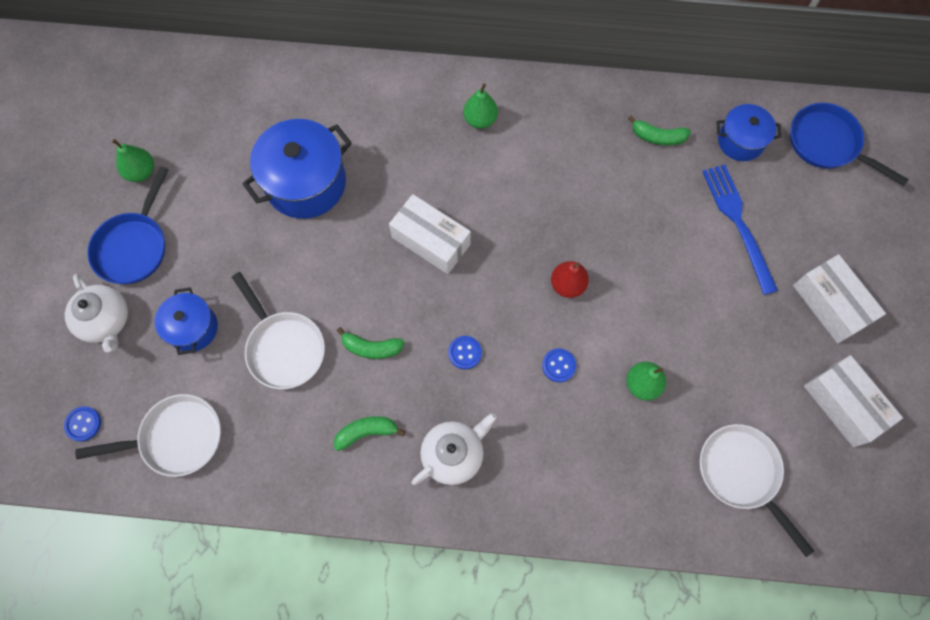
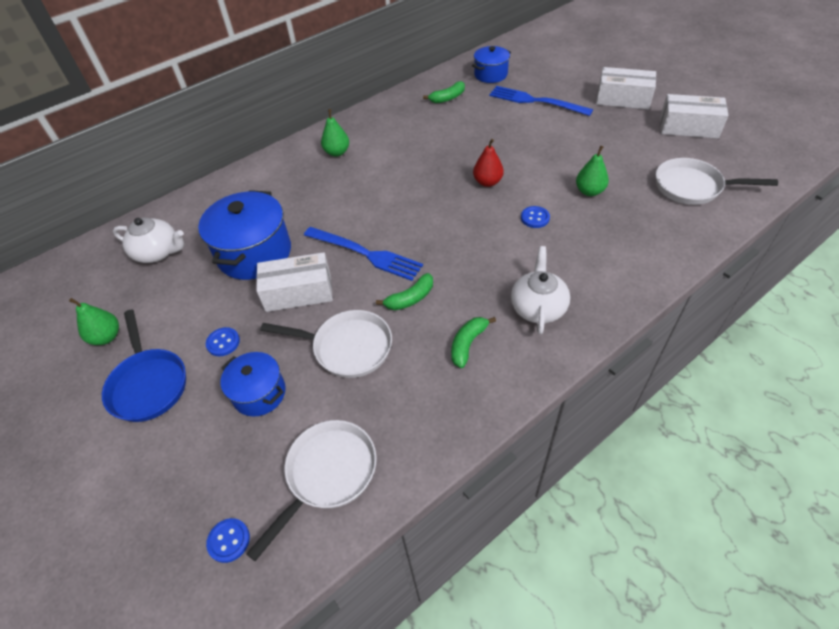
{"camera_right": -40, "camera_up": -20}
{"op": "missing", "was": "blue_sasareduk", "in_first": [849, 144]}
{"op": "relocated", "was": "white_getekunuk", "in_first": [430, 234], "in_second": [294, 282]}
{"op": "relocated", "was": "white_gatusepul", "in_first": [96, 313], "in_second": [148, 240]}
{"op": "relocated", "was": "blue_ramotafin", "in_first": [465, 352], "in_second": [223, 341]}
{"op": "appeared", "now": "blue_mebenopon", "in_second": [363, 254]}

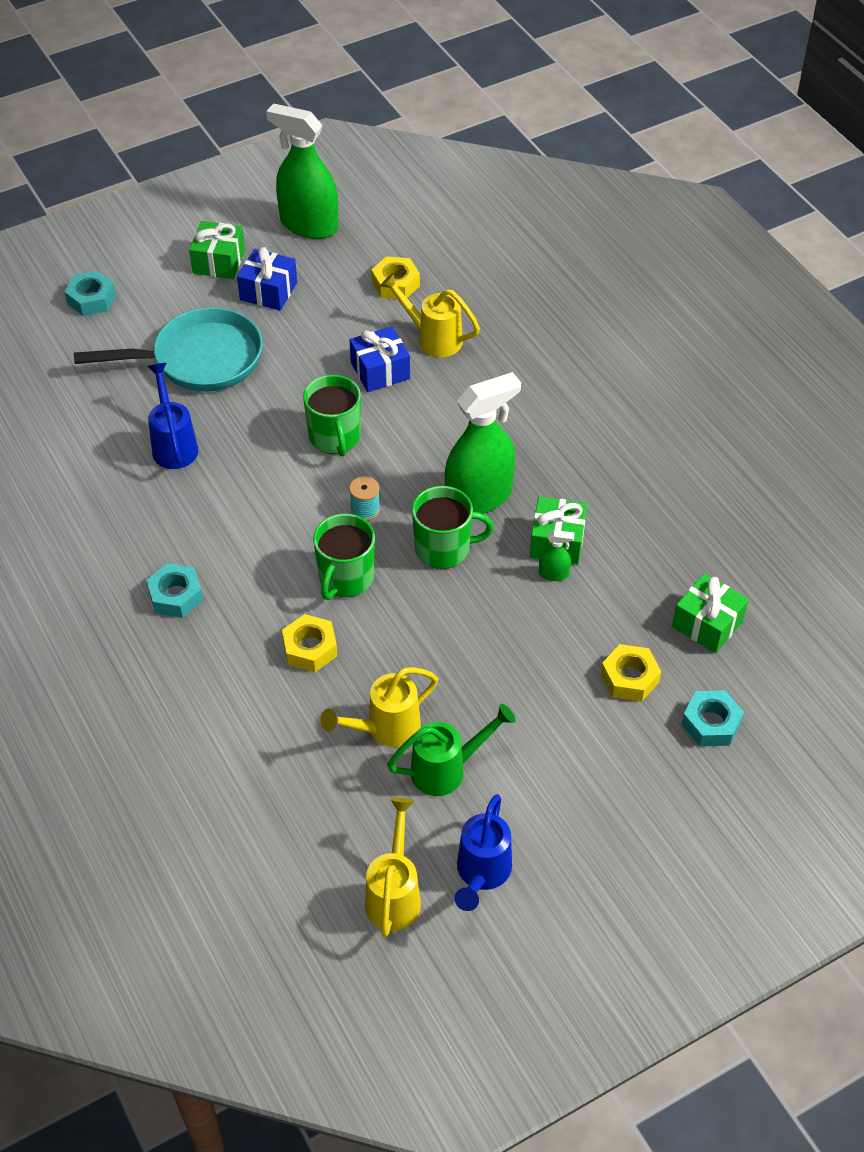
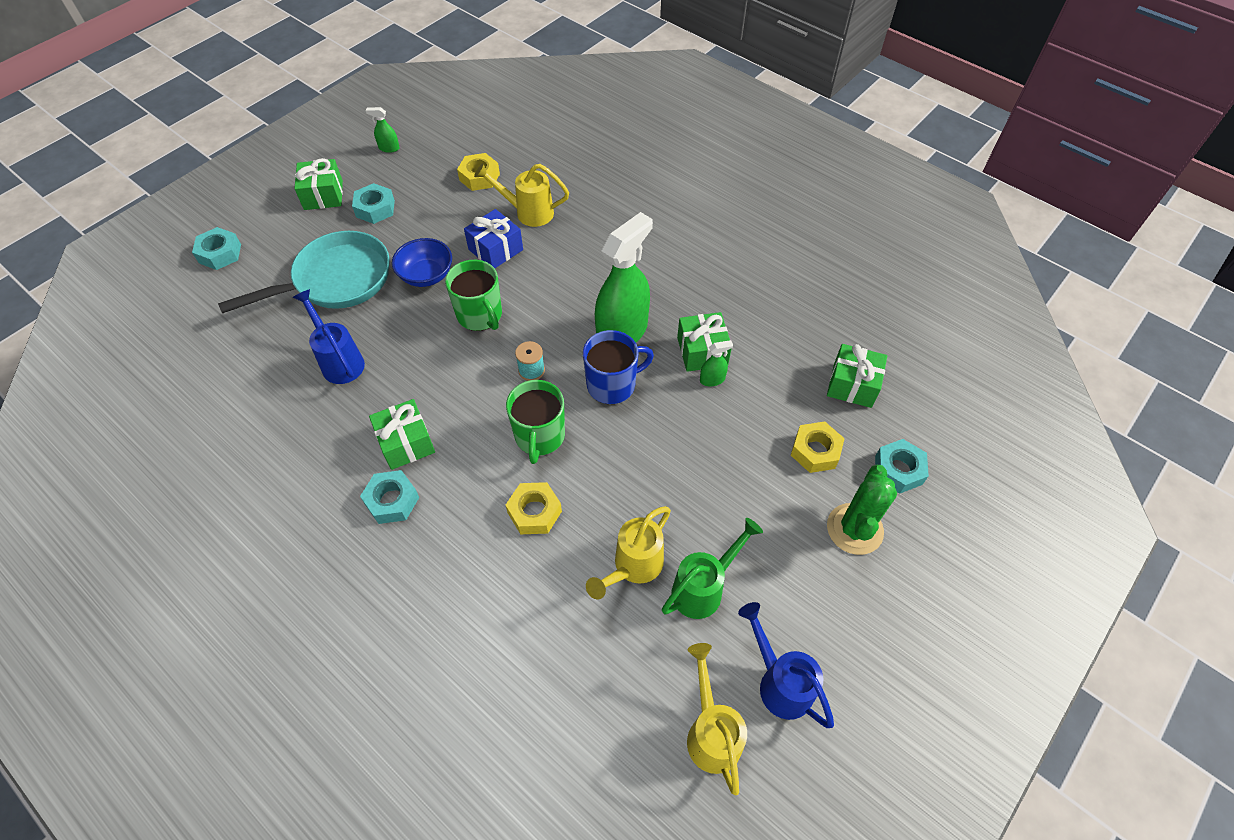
{"camera_right": -20, "camera_up": 5}
{"op": "size", "was": "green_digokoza", "in_first": [302, 171], "in_second": [383, 130], "ratio": 0.4}
{"op": "exchanged", "was": "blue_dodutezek", "now": "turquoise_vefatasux", "in_first": [267, 278], "in_second": [373, 203]}
{"op": "colour", "was": "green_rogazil", "now": "blue_rogazil", "in_first": [453, 527], "in_second": [618, 367]}
{"op": "spun", "was": "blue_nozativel", "in_first": [483, 852], "in_second": [786, 665], "clockwise": 150}
{"op": "appeared", "now": "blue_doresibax", "in_second": [422, 262]}
{"op": "appeared", "now": "green_dodutezek", "in_second": [402, 434]}
{"op": "appeared", "now": "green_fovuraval", "in_second": [862, 510]}

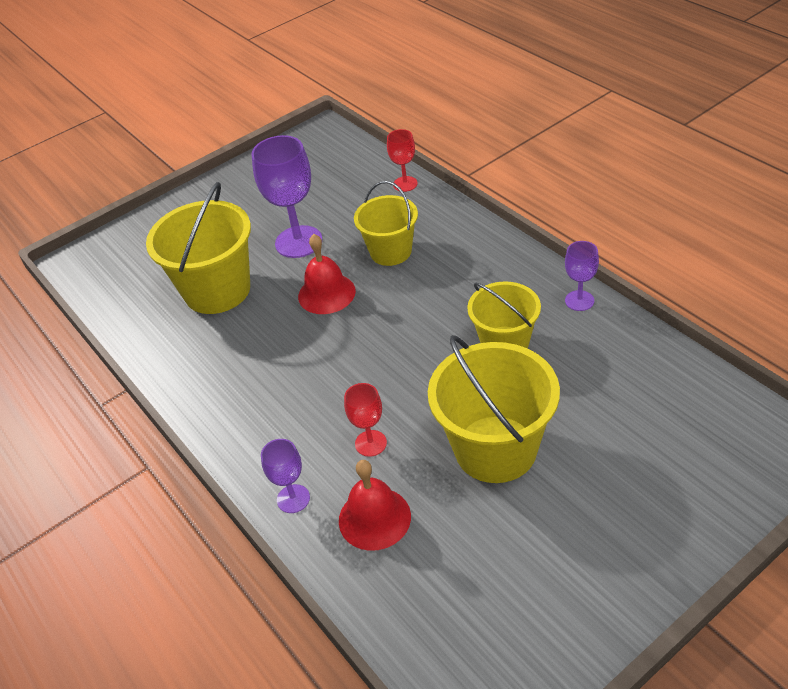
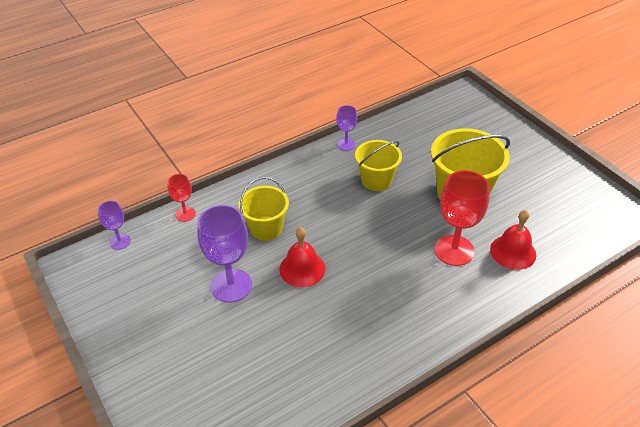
{"camera_right": -90, "camera_up": 0}
{"op": "missing", "was": "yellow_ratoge", "in_first": [198, 248]}
{"op": "size", "was": "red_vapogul", "in_first": [365, 420], "in_second": [462, 218], "ratio": 1.85}
{"op": "relocated", "was": "purple_vapogul", "in_first": [285, 476], "in_second": [114, 225]}

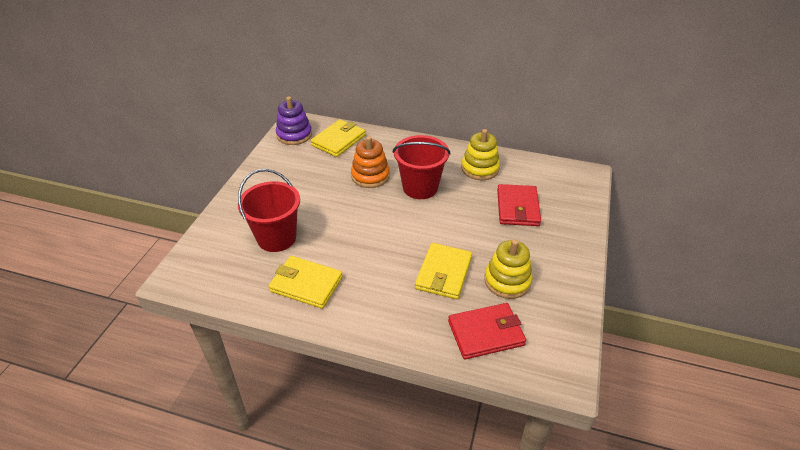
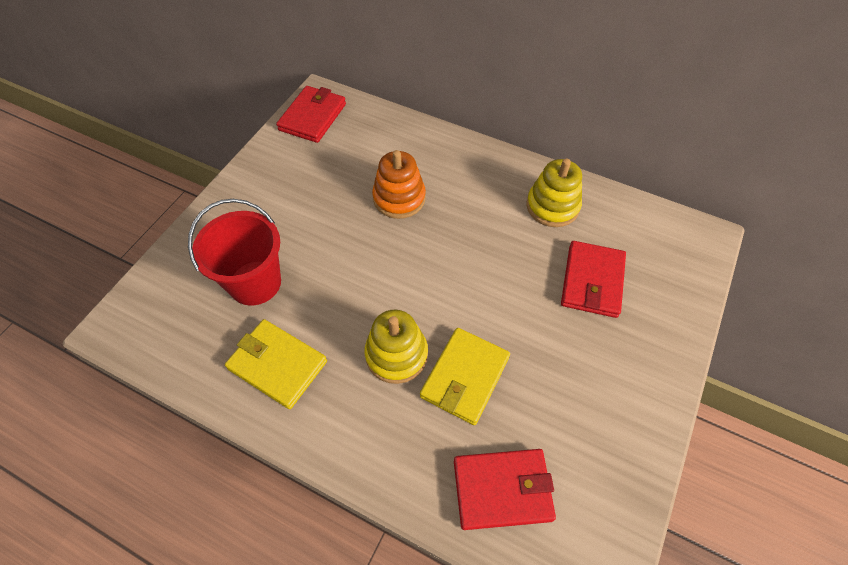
{"camera_right": 10, "camera_up": 15}
{"op": "exchanged", "was": "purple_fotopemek", "now": "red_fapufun", "in_first": [294, 121], "in_second": [311, 114]}
{"op": "missing", "was": "yellow_fapufun", "in_first": [338, 138]}
{"op": "missing", "was": "red_ratoge", "in_first": [422, 167]}
{"op": "relocated", "was": "yellow_fotopemek", "in_first": [508, 269], "in_second": [396, 347]}

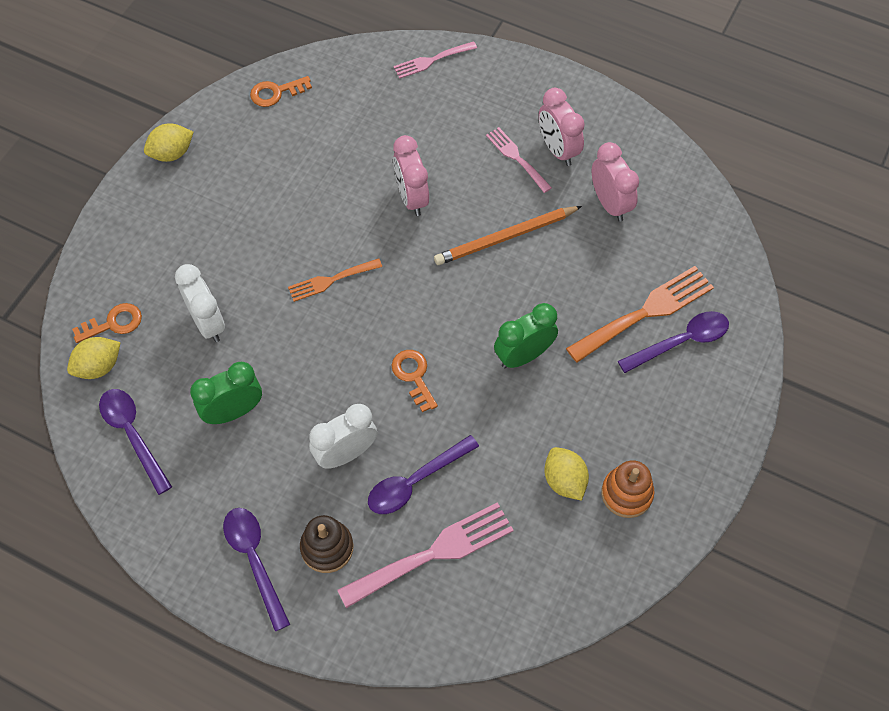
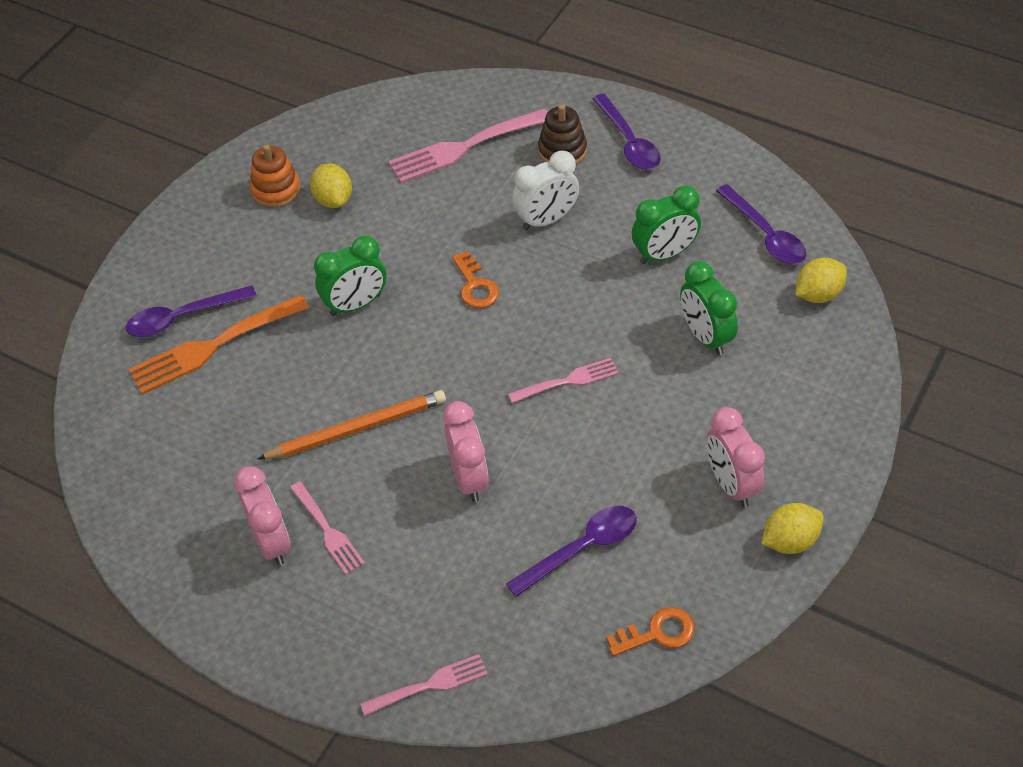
{"camera_right": -175, "camera_up": -10}
{"op": "relocated", "was": "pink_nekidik", "in_first": [615, 182], "in_second": [735, 457]}
{"op": "colour", "was": "orange_mebenopon", "now": "pink_mebenopon", "in_first": [335, 280], "in_second": [563, 380]}
{"op": "colour", "was": "white_nekidik", "now": "green_nekidik", "in_first": [200, 303], "in_second": [709, 308]}
{"op": "missing", "was": "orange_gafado", "in_first": [107, 323]}
{"op": "relocated", "was": "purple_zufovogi", "in_first": [423, 474], "in_second": [571, 551]}

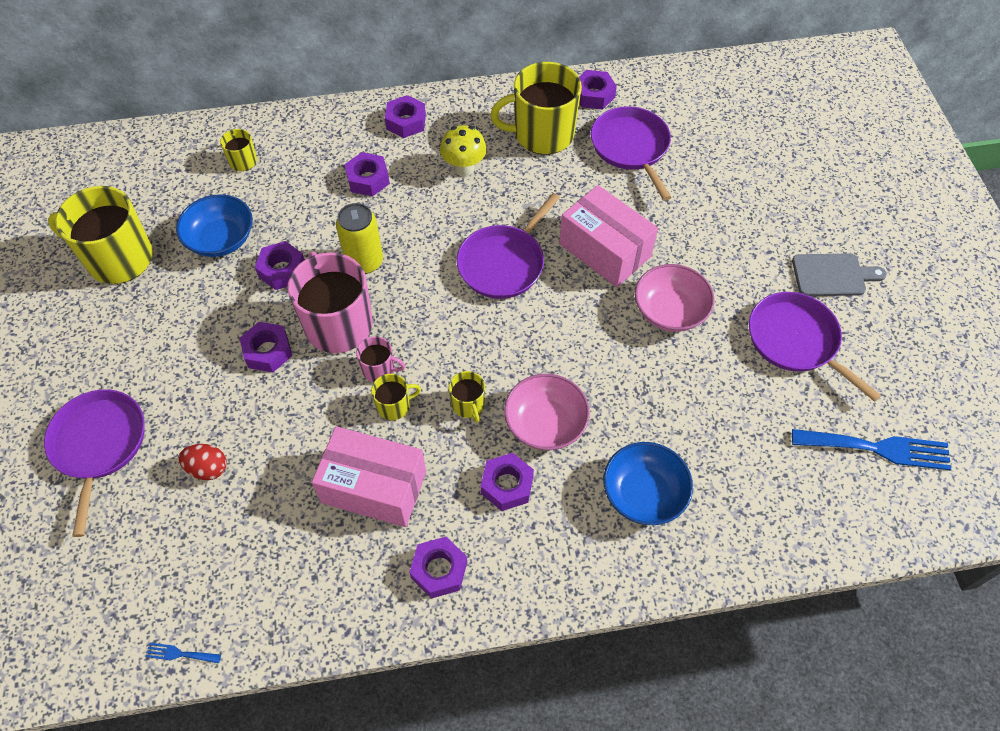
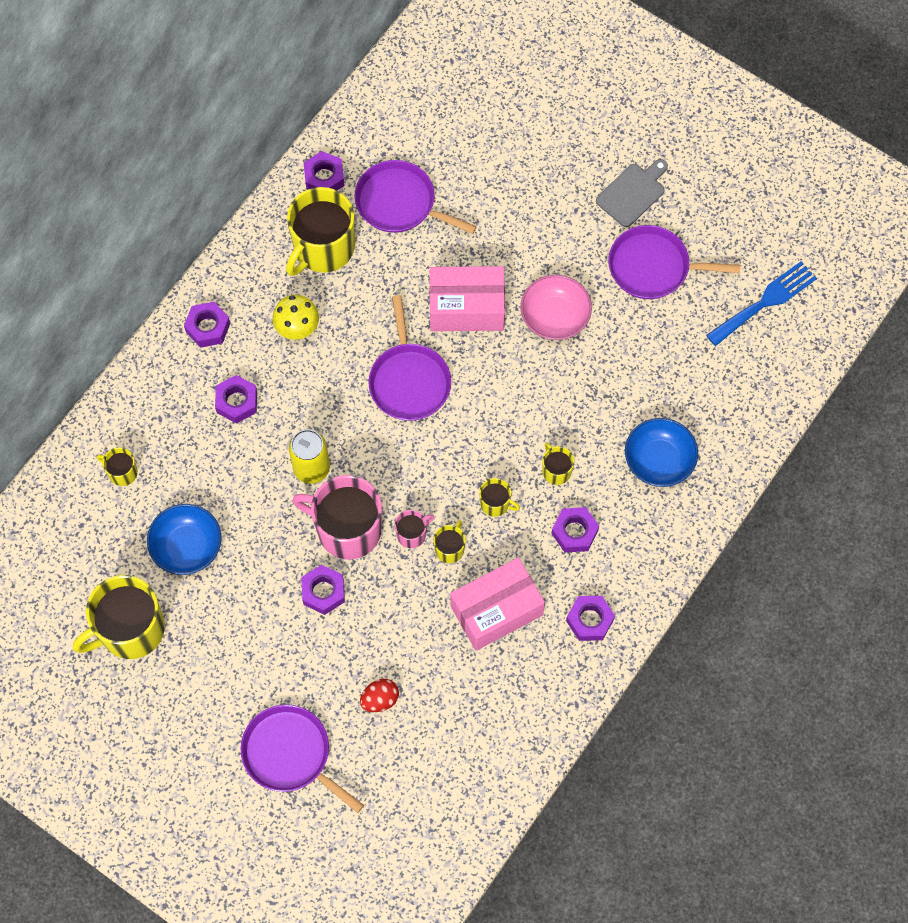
{"camera_right": -45, "camera_up": 10}
{"op": "missing", "was": "purple_vefatasux", "in_first": [280, 265]}
{"op": "exchanged", "was": "pink_doresibax", "now": "yellow_rogazil", "in_first": [547, 412], "in_second": [558, 463]}
{"op": "missing", "was": "blue_mebenopon", "in_first": [183, 653]}

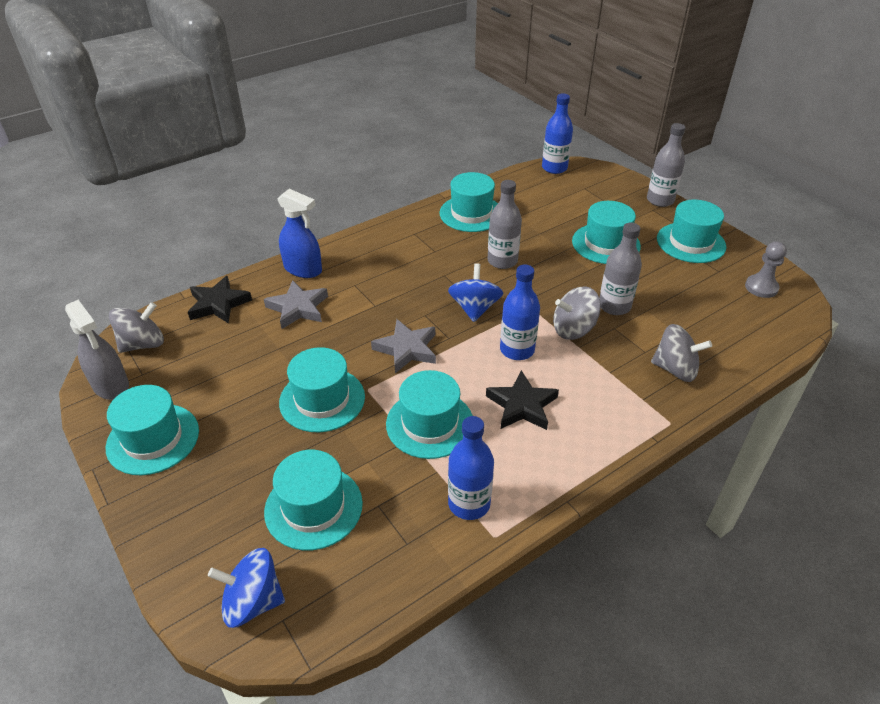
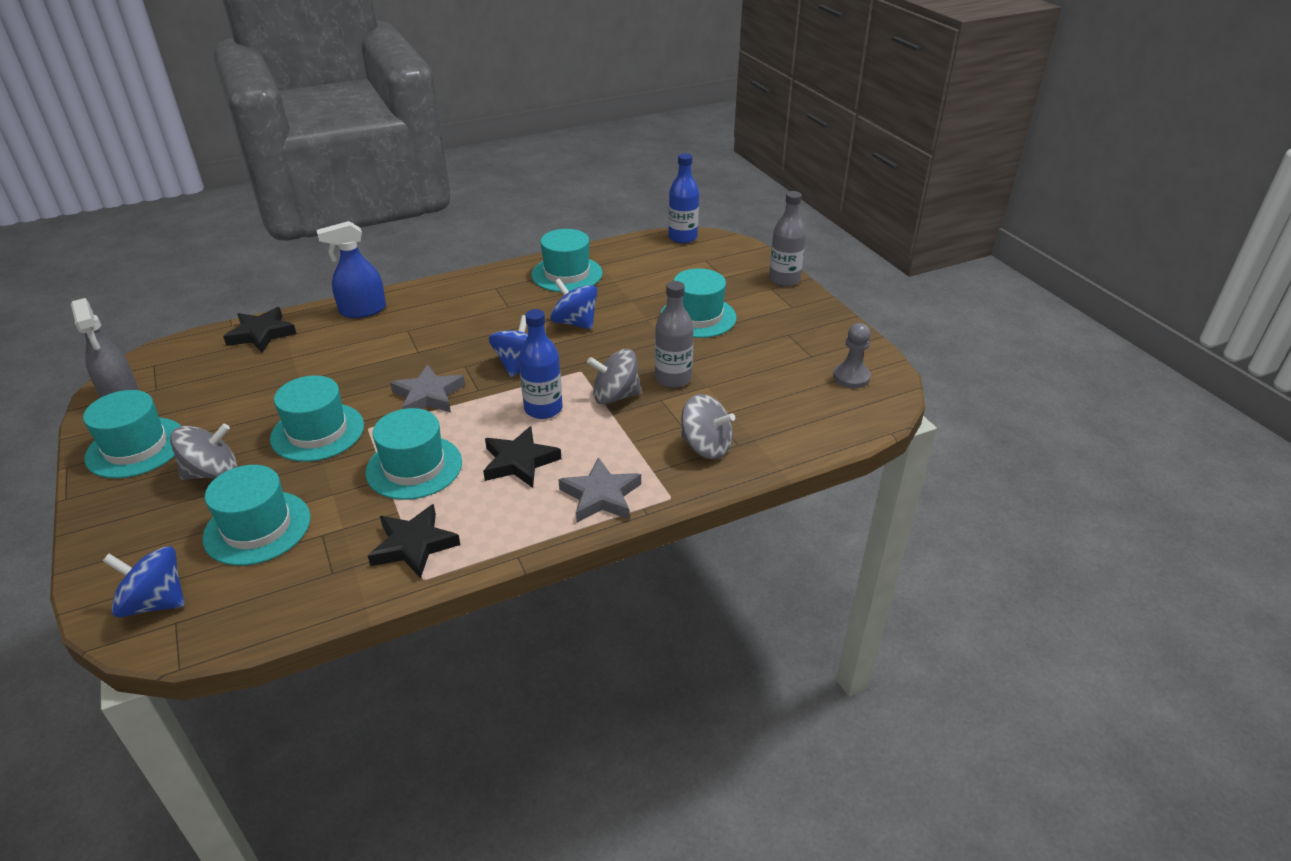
{"camera_right": 10, "camera_up": -5}
{"op": "exchanged", "was": "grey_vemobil", "now": "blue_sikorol", "in_first": [505, 224], "in_second": [574, 303]}
{"op": "spun", "was": "blue_digokoza", "in_first": [299, 233], "in_second": [351, 269], "clockwise": 120}
{"op": "missing", "was": "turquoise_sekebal", "in_first": [692, 231]}
{"op": "relocated", "was": "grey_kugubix", "in_first": [296, 304], "in_second": [599, 489]}
{"op": "relocated", "was": "grey_sikorol", "in_first": [136, 327], "in_second": [203, 452]}
{"op": "exchanged", "was": "blue_vemobil", "now": "black_kugubix", "in_first": [471, 468], "in_second": [414, 541]}

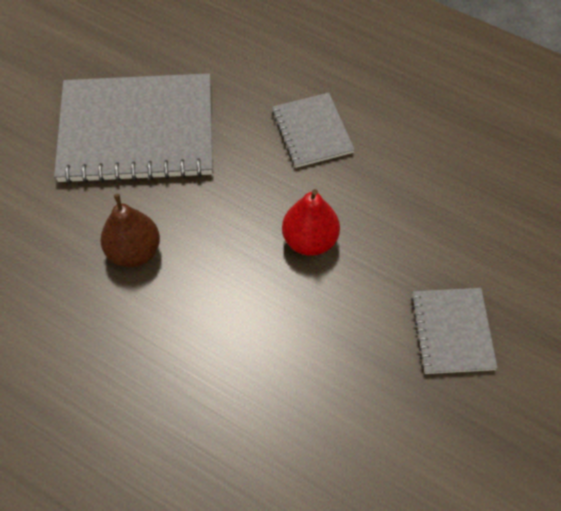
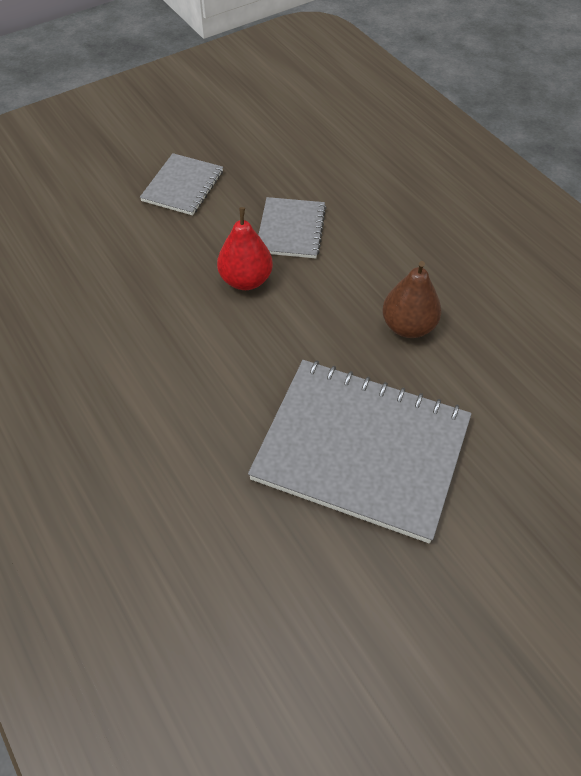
{"camera_right": -155, "camera_up": -5}
{"op": "relocated", "was": "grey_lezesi", "in_first": [313, 130], "in_second": [292, 227]}

